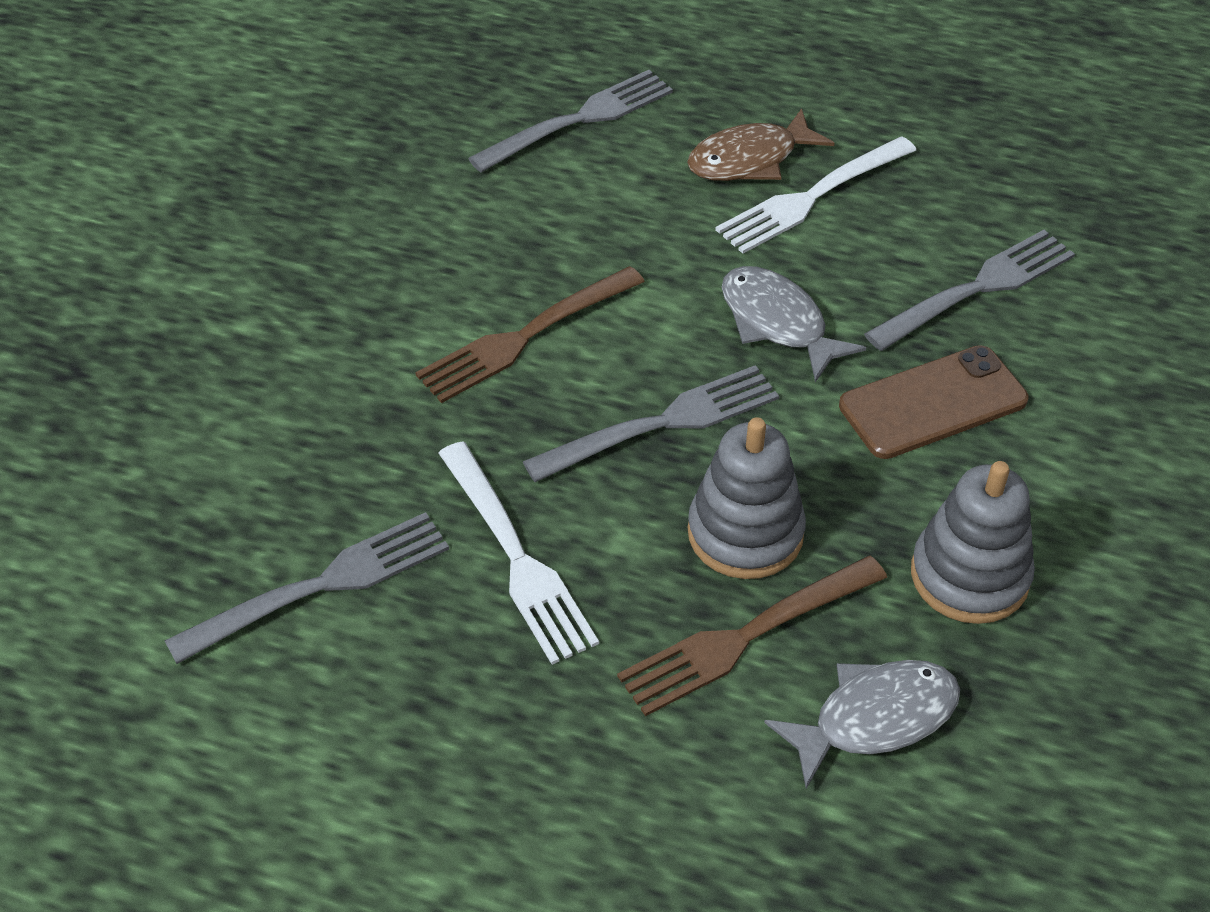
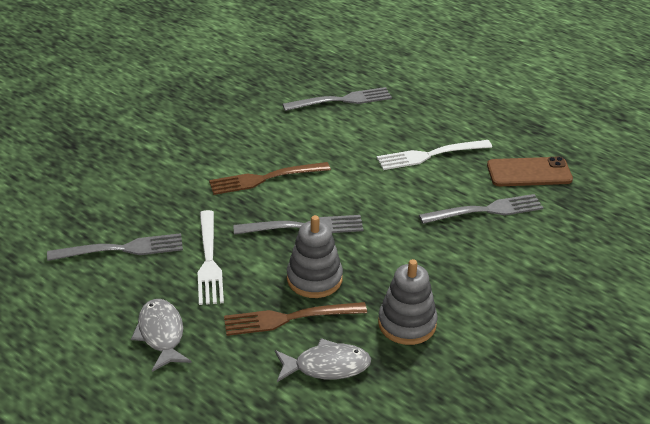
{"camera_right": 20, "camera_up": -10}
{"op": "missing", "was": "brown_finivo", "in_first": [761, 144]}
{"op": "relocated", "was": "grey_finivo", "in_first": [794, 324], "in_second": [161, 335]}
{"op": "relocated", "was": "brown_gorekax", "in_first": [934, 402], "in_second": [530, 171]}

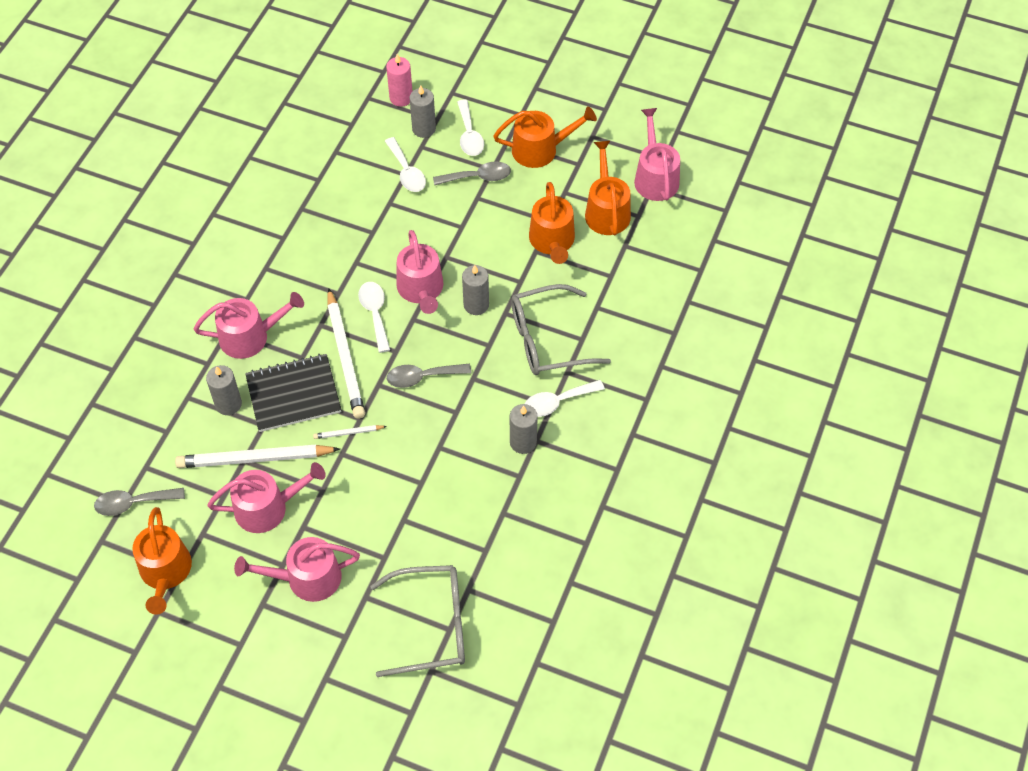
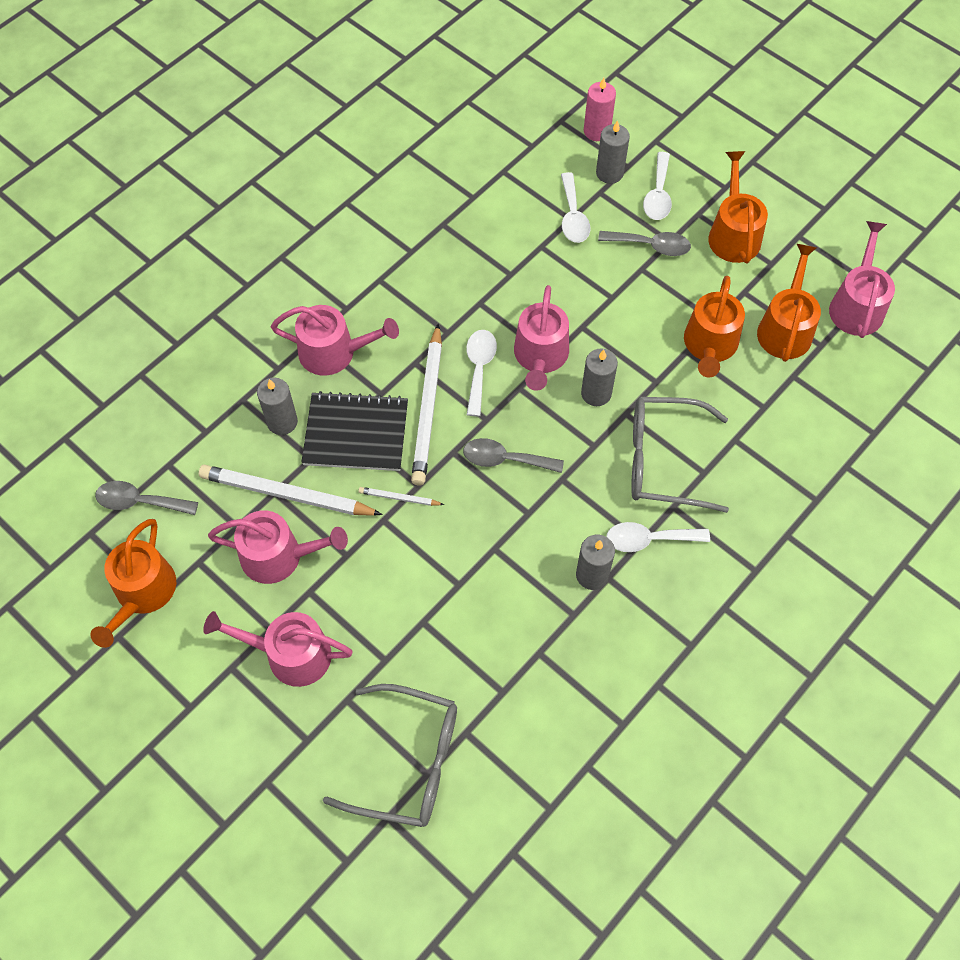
{"camera_right": 20, "camera_up": 5}
{"op": "spun", "was": "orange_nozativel", "in_first": [545, 137], "in_second": [738, 207], "clockwise": -105}

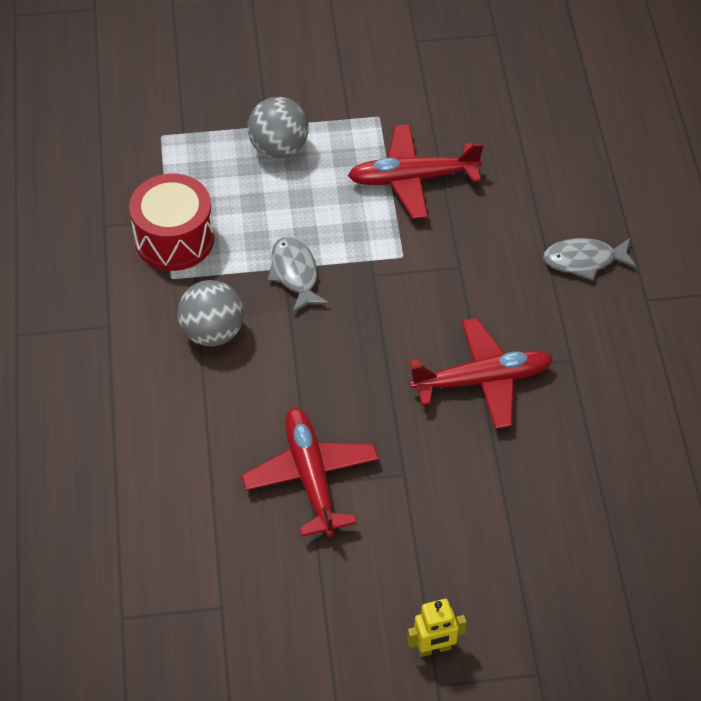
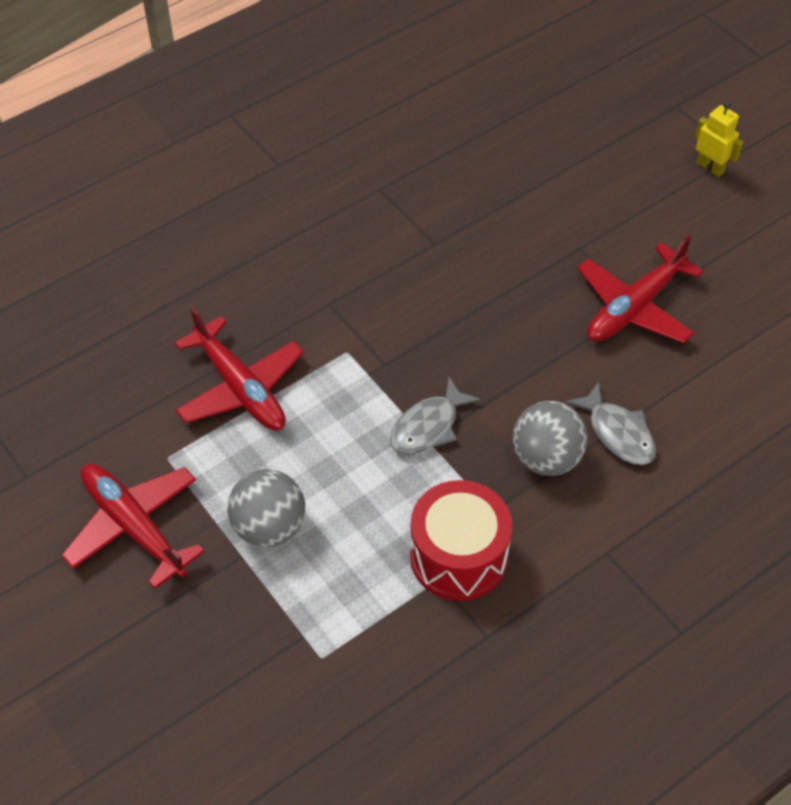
{"camera_right": -120, "camera_up": 0}
{"op": "relocated", "was": "grey_finivo", "in_first": [590, 259], "in_second": [611, 423]}
{"op": "relocated", "was": "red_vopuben", "in_first": [481, 373], "in_second": [133, 526]}

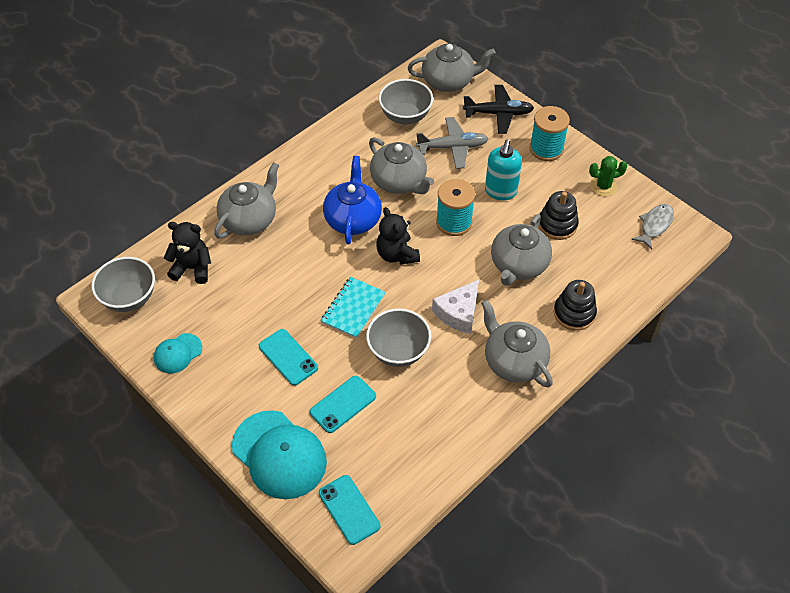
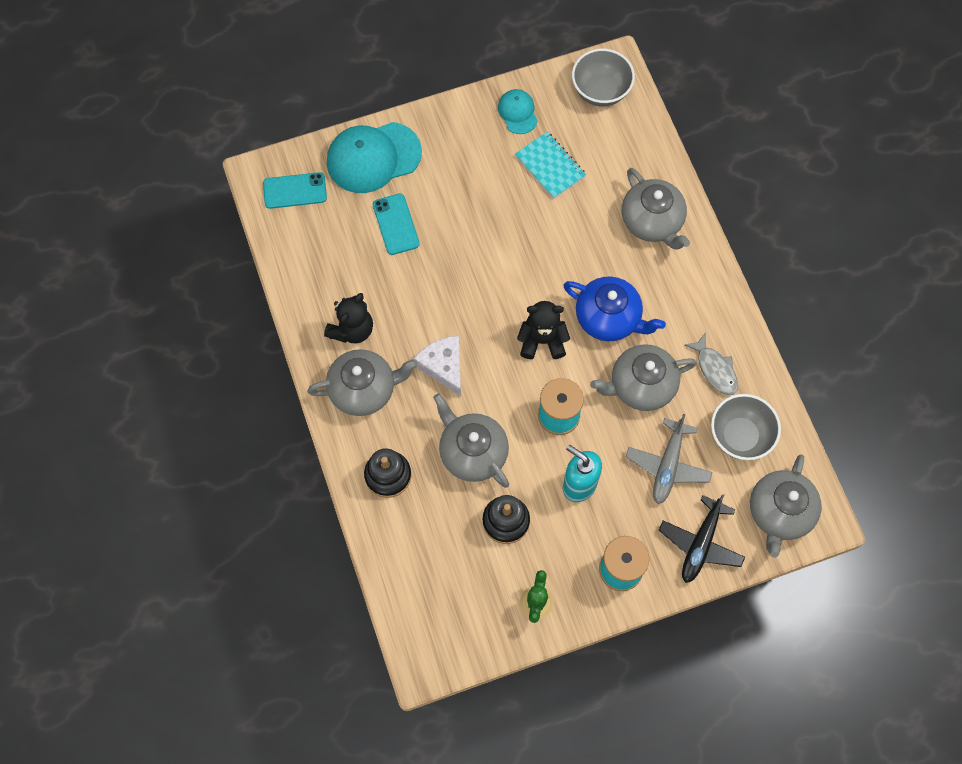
{"camera_right": 115, "camera_up": 15}
{"op": "relocated", "was": "grey_finivo", "in_first": [652, 227], "in_second": [711, 364]}
{"op": "relocated", "was": "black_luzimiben", "in_first": [187, 253], "in_second": [348, 318]}
{"op": "relocated", "was": "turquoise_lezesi", "in_first": [353, 308], "in_second": [550, 165]}
{"op": "missing", "was": "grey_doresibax", "in_first": [398, 337]}
{"op": "missing", "was": "turquoise_gorekax", "in_first": [288, 357]}

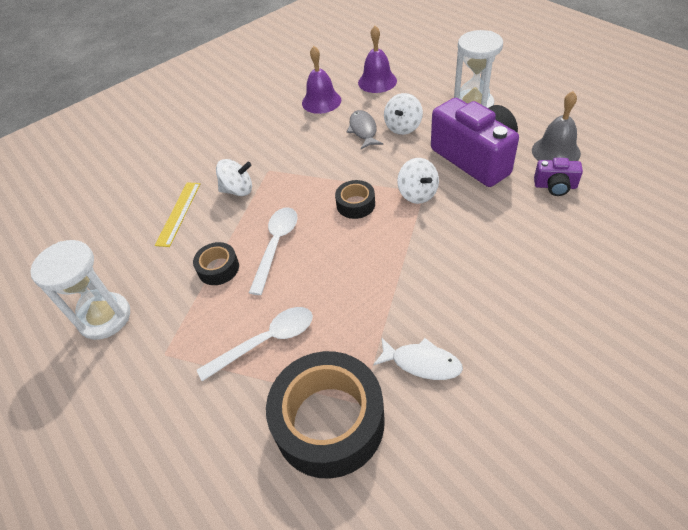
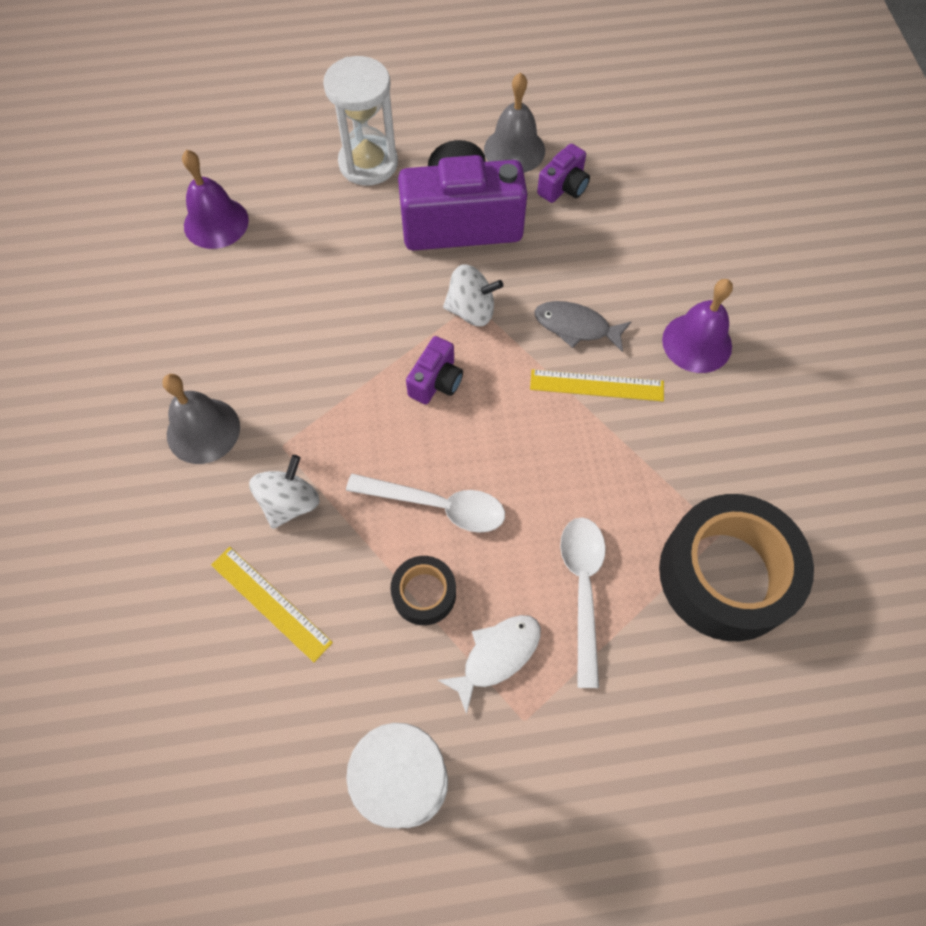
{"camera_right": -65, "camera_up": 15}
{"op": "relocated", "was": "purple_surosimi", "in_first": [321, 80], "in_second": [697, 326]}
{"op": "missing", "was": "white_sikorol", "in_first": [403, 114]}
{"op": "relocated", "was": "grey_finivo", "in_first": [365, 129], "in_second": [583, 326]}
{"op": "exchanged", "was": "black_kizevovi", "now": "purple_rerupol", "in_first": [355, 199], "in_second": [434, 370]}
{"op": "spun", "was": "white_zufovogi", "in_first": [273, 251], "in_second": [425, 503], "clockwise": 150}
{"op": "relocated", "was": "white_finivo", "in_first": [418, 359], "in_second": [489, 665]}
{"op": "appeared", "now": "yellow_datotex", "in_second": [597, 385]}
{"op": "appeared", "now": "grey_surosimi", "in_second": [201, 419]}

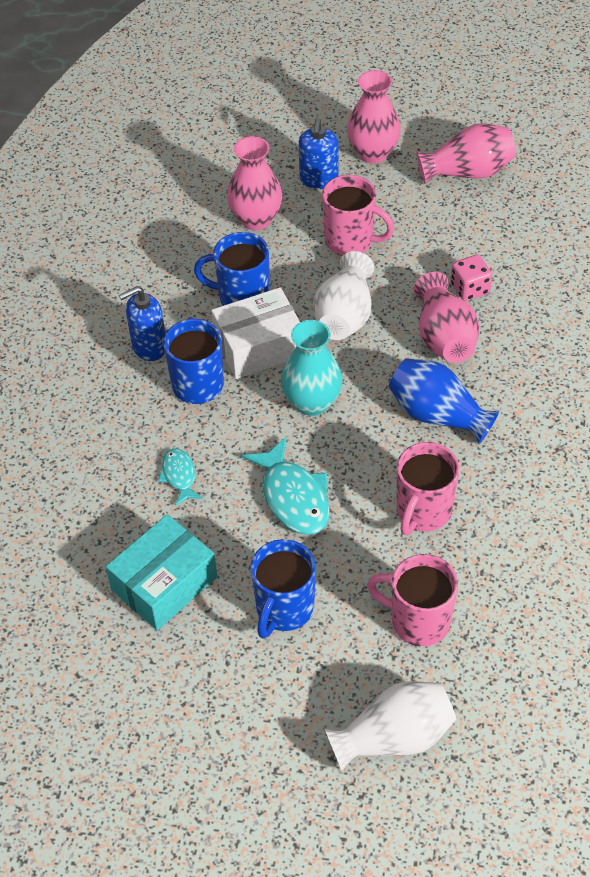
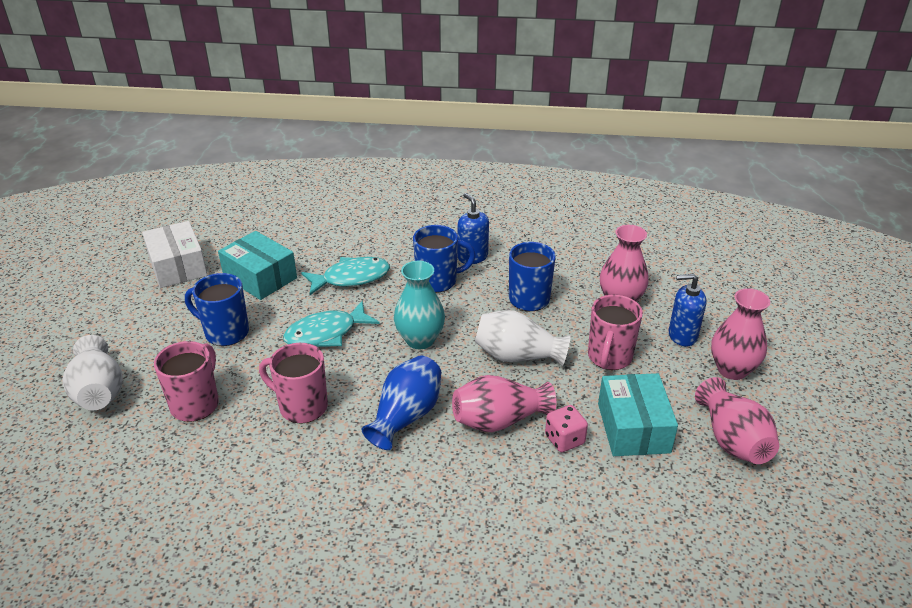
{"camera_right": 85, "camera_up": -15}
{"op": "relocated", "was": "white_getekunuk", "in_first": [255, 333], "in_second": [174, 254]}
{"op": "size", "was": "turquoise_finivo", "in_first": [180, 477], "in_second": [345, 276], "ratio": 1.77}
{"op": "appeared", "now": "turquoise_getekunuk", "in_second": [638, 414]}

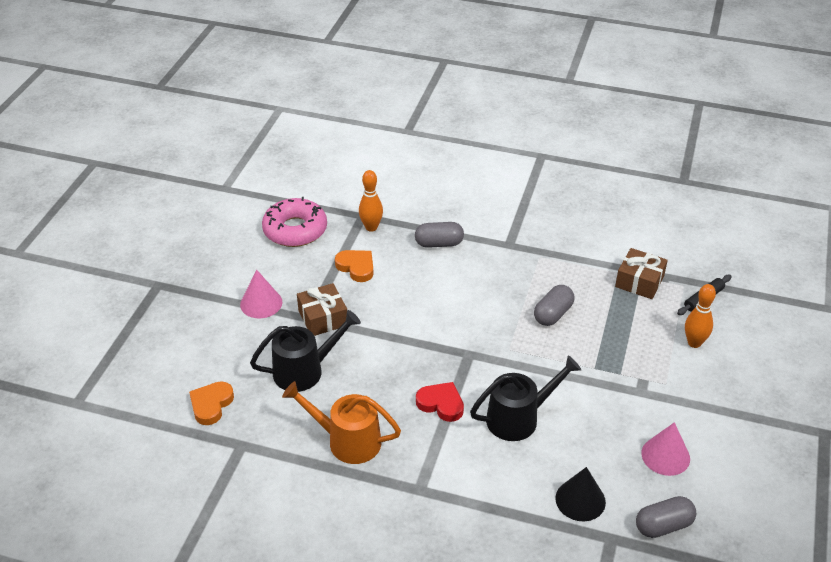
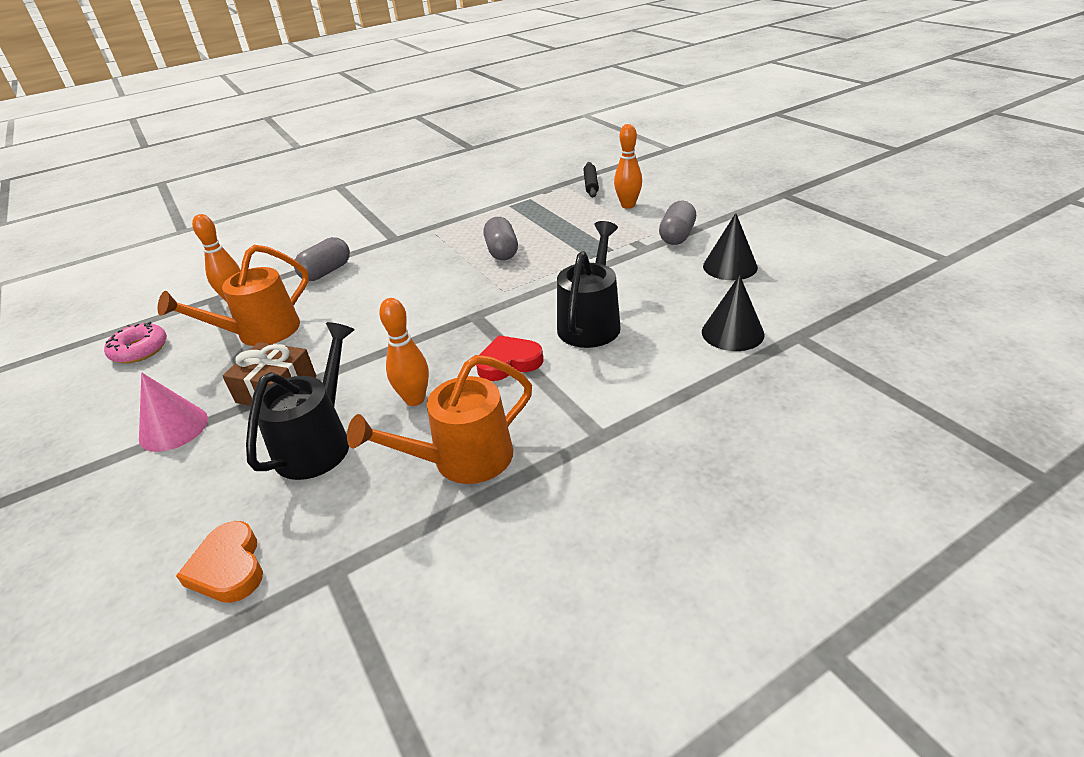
{"camera_right": -45, "camera_up": -5}
{"op": "size", "was": "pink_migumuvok", "in_first": [294, 222], "in_second": [135, 342], "ratio": 0.61}
{"op": "missing", "was": "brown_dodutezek", "in_first": [641, 273]}
{"op": "exchanged", "was": "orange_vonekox", "now": "orange_nozativel", "in_first": [354, 266], "in_second": [233, 295]}
{"op": "colour", "was": "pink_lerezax", "now": "black_lerezax", "in_first": [665, 449], "in_second": [730, 246]}
{"op": "relocated", "was": "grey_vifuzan", "in_first": [666, 517], "in_second": [677, 223]}
{"op": "appeared", "now": "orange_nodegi", "in_second": [404, 352]}

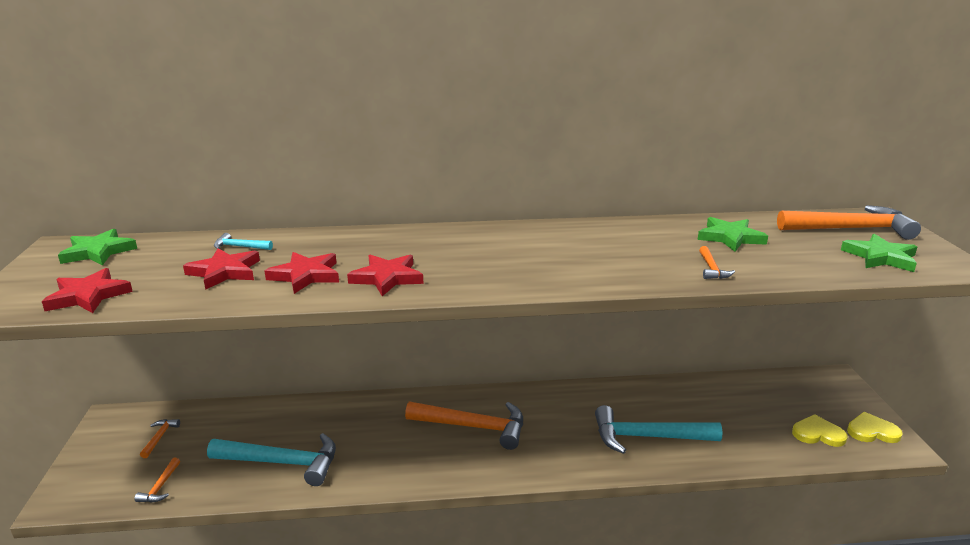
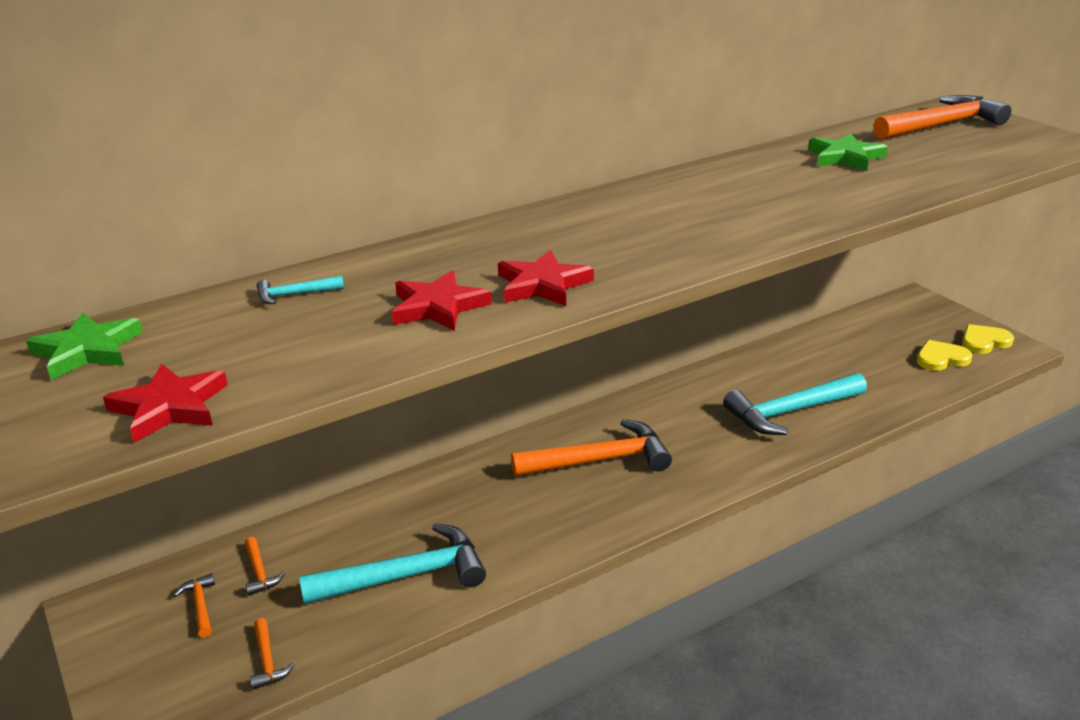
{"camera_right": -25, "camera_up": 5}
{"op": "missing", "was": "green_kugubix", "in_first": [879, 253]}
{"op": "relocated", "was": "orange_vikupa", "in_first": [717, 262], "in_second": [265, 566]}
{"op": "missing", "was": "red_kugubix", "in_first": [221, 269]}

